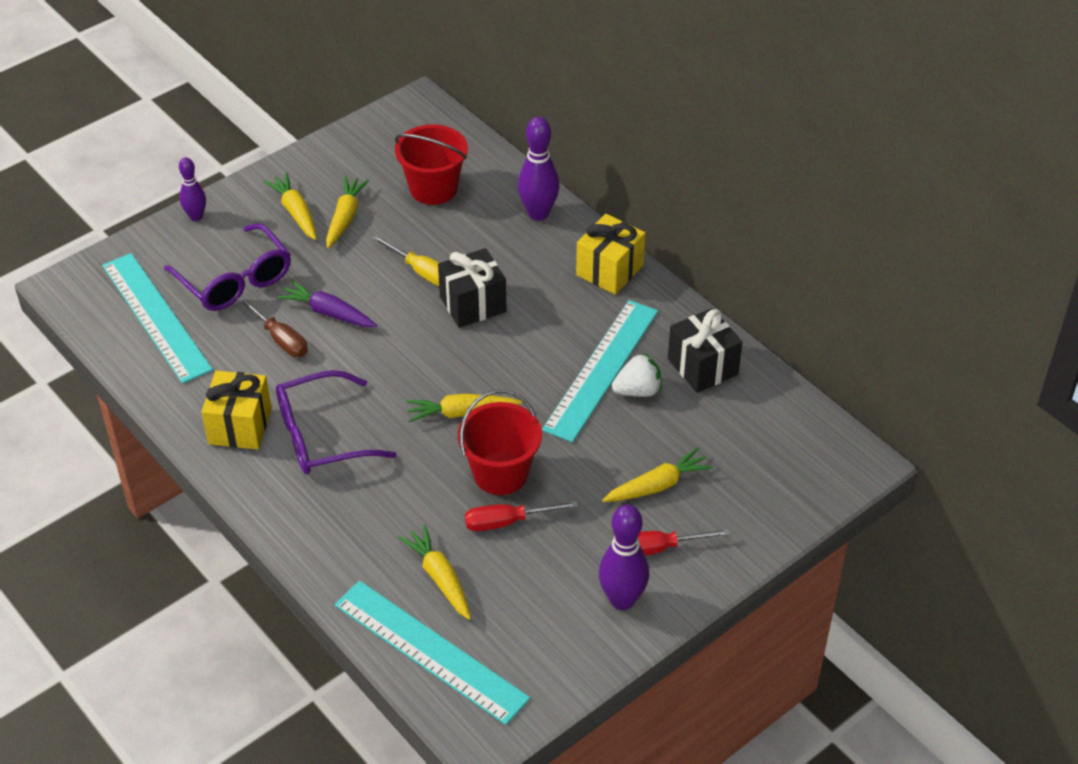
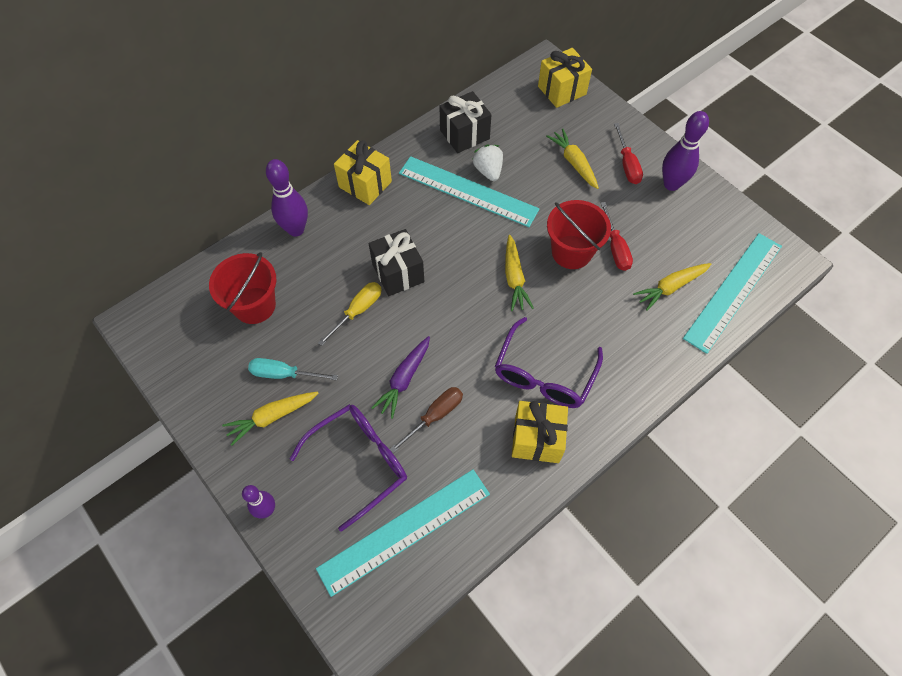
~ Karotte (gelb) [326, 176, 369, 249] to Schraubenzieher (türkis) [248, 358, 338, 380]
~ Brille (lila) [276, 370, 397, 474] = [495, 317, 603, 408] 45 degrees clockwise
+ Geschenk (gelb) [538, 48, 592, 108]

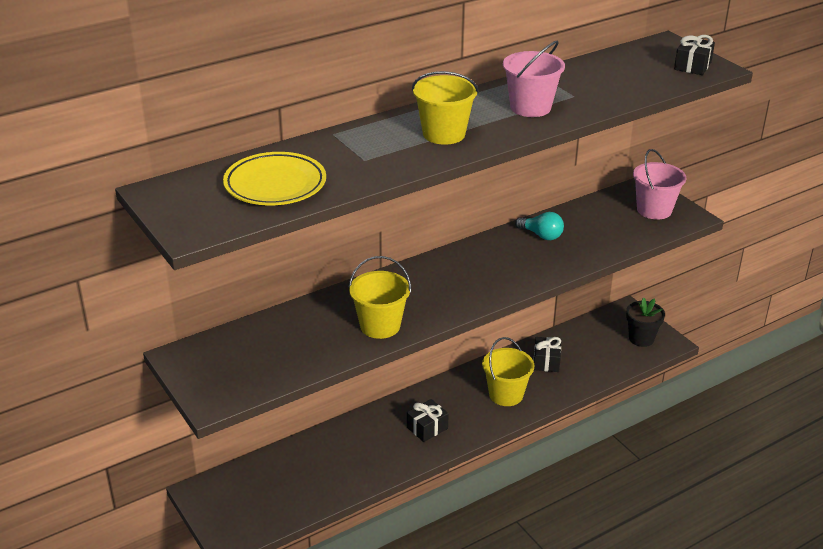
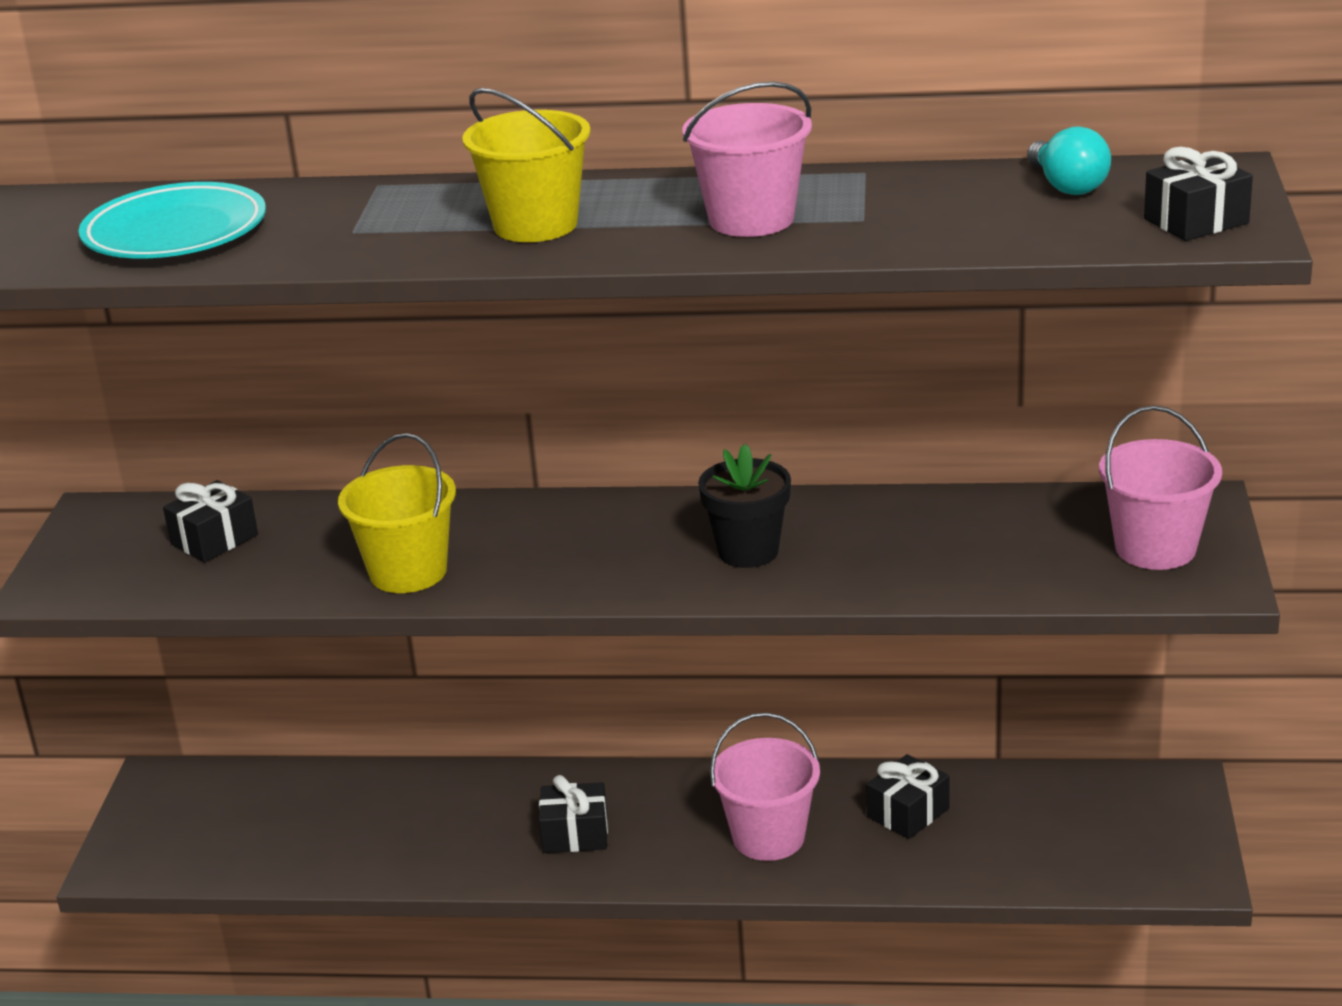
~ Teller (gelb) [223, 152, 326, 205] to Teller (türkis) [78, 182, 266, 258]
~ Glühbirne (türkis) [515, 212, 564, 240] to [1027, 126, 1111, 195]
~ Blumentopf (schwarz) [626, 297, 665, 347] to [698, 444, 791, 568]
~ Eimer (gelb) [482, 337, 534, 406] to Eimer (rosa) [710, 713, 820, 861]
+ Geschenk (schwarz) [163, 480, 258, 563]

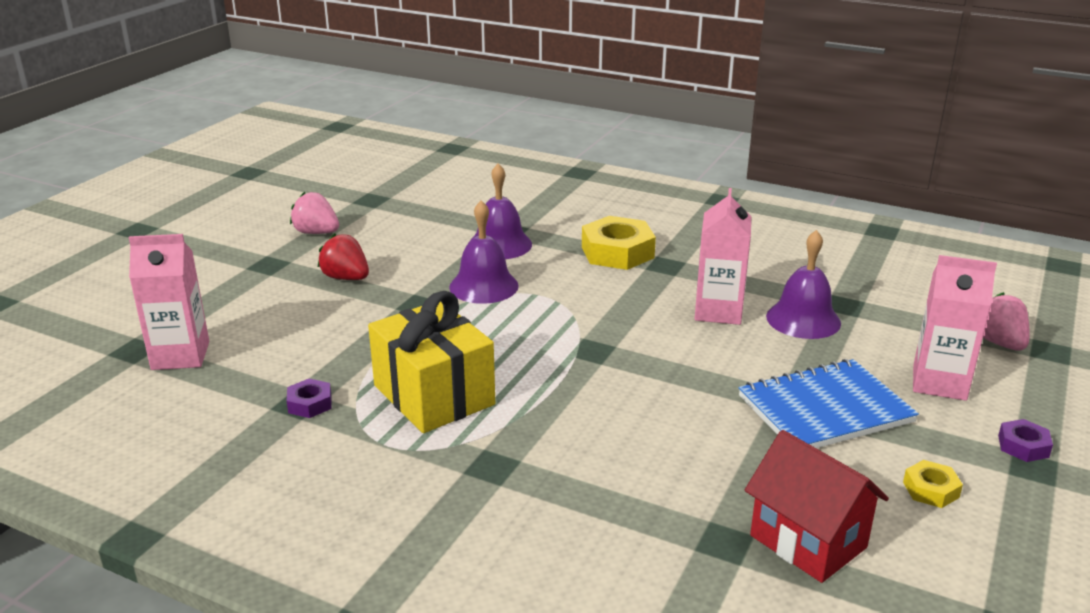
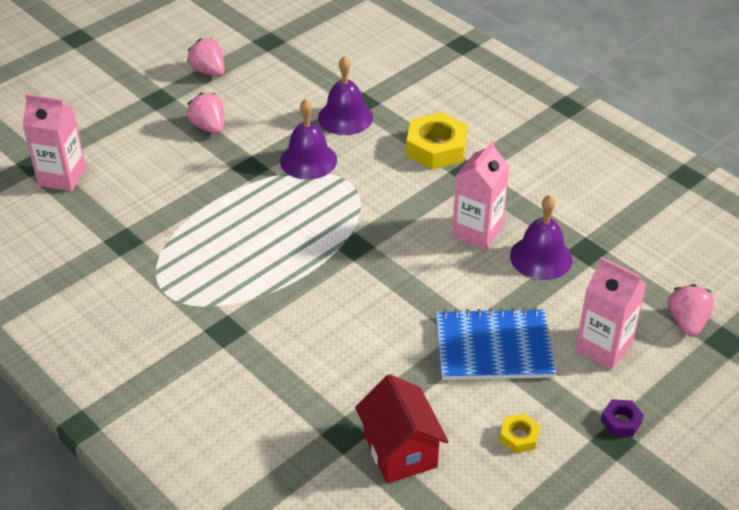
~ Erdbeere (rot) [317, 234, 369, 280] to Erdbeere (rosa) [187, 92, 224, 134]
- Geschenk (gelb) [368, 291, 495, 433]
- Sechskantmutter (lila) [287, 378, 332, 418]

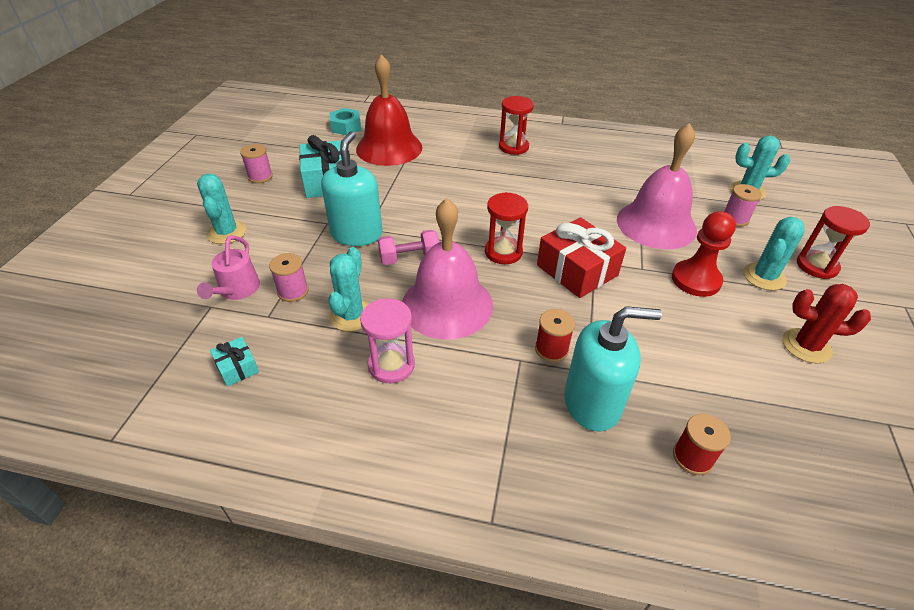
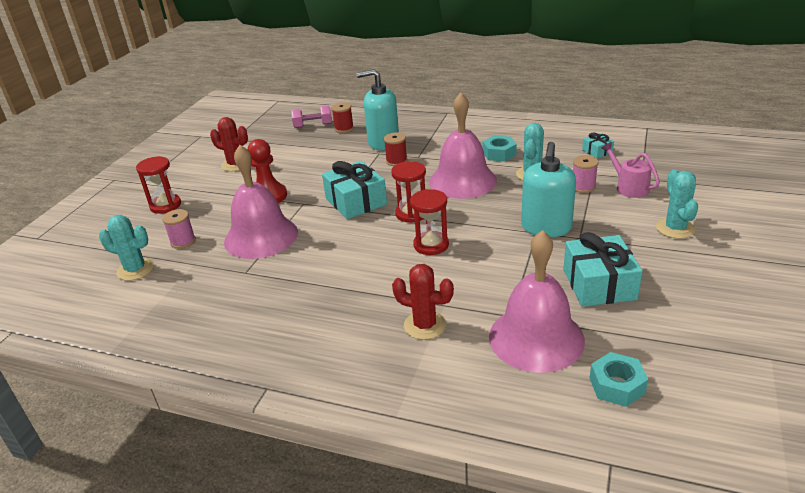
~ Glocke (rot) [356, 54, 422, 166] to Glocke (rosa) [489, 230, 585, 373]
~ Sanduhr (rot) [499, 96, 534, 155] to [410, 189, 449, 255]
- Garnrolle (rosa) [240, 144, 273, 183]
~ Geschenk (rot) [537, 217, 626, 298] to Geschenk (türkis) [322, 161, 387, 219]
- Kaktus (türkis) [743, 217, 805, 291]
~ Hantel (rosa) [378, 230, 439, 265] to [291, 106, 332, 128]
~ Gießkanne (rosa) [197, 235, 260, 300] = [601, 142, 660, 198] 45 degrees counterclockwise
~ Sanduhr (rosa) [360, 298, 415, 383] to Sechskantmutter (türkis) [483, 136, 517, 162]
+ Kaktus (rot) [392, 264, 454, 340]

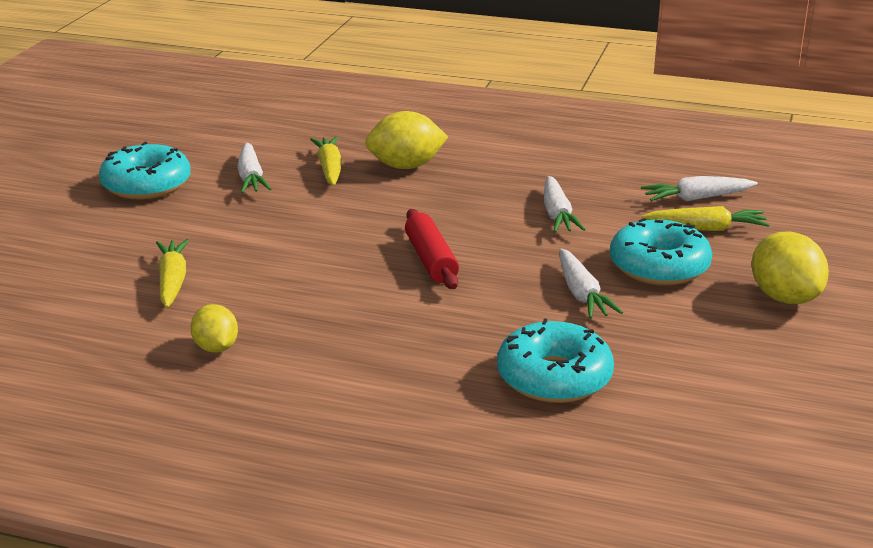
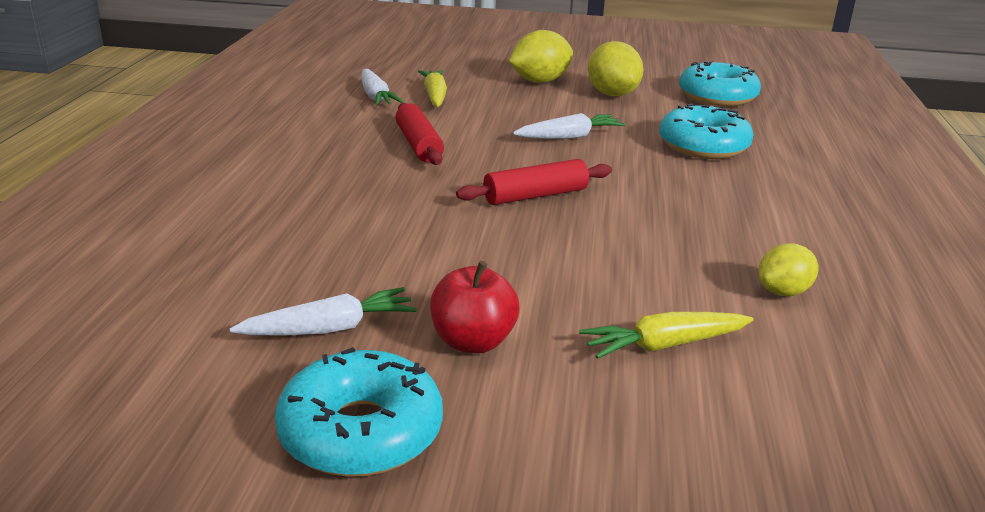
~ Zitrone (gelb) [365, 111, 448, 169] to [588, 41, 643, 96]
- Karotte (gelb) [310, 136, 342, 186]
~ Karotte (weiß) [544, 176, 586, 232] to Nudelholz (rot) [396, 103, 444, 165]
~ Donut (türkis) [610, 218, 712, 285] to [679, 60, 761, 106]
+ Apfel (rot) [430, 261, 520, 353]

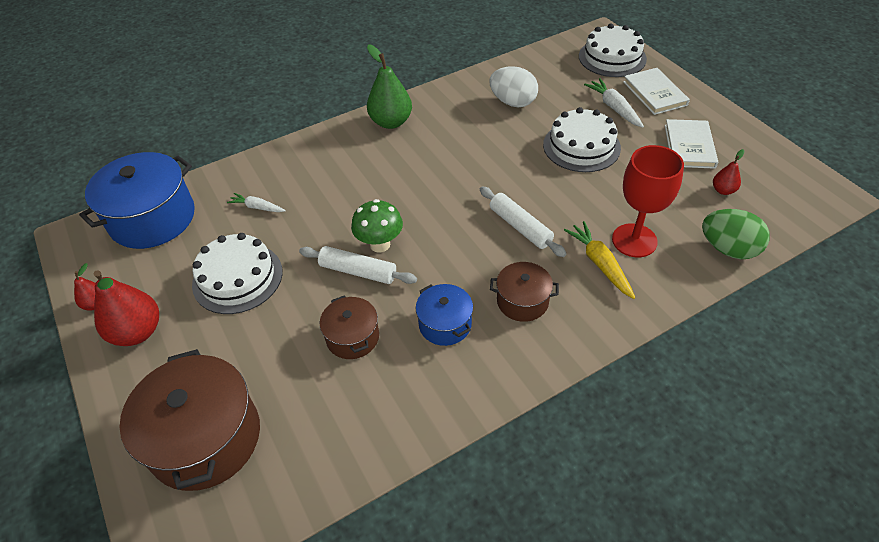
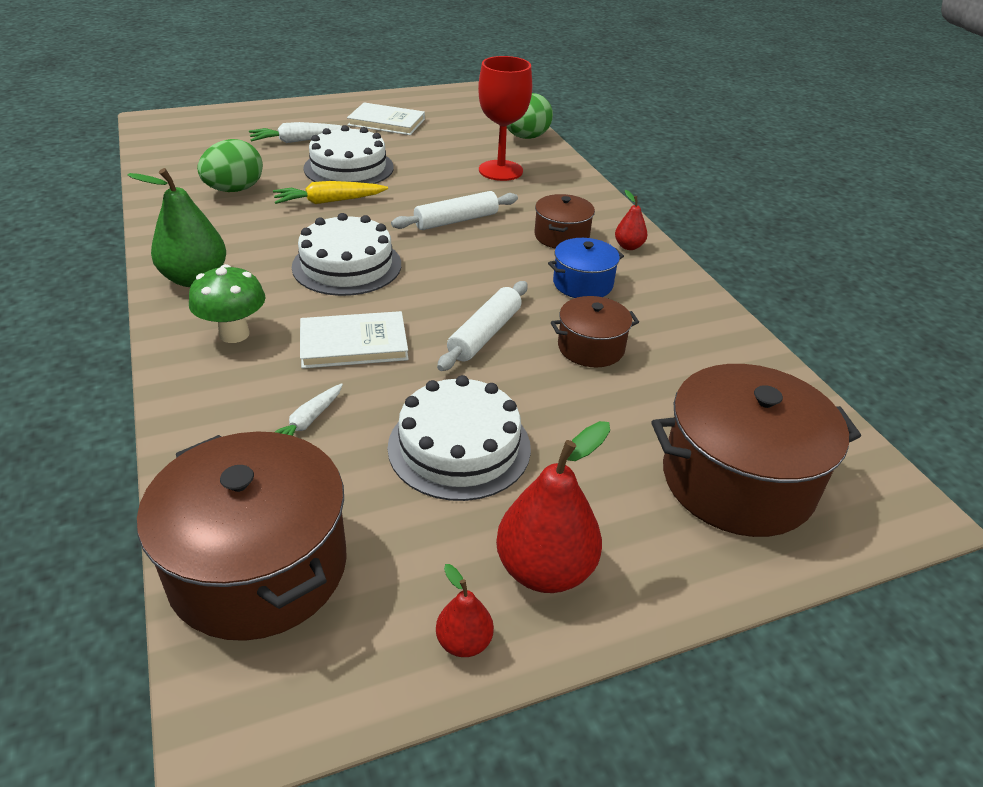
~ Kuchen (weiß) [579, 24, 647, 77] to [292, 213, 401, 296]
~ Ei (weiß) [489, 66, 538, 107] to Ei (grün) [197, 139, 263, 192]
~ Buch (weiß) [623, 68, 690, 115] to [300, 311, 409, 369]
~ Birne (rot) [713, 149, 744, 195] to [615, 190, 647, 250]
~ Kochtopf (blau) [79, 152, 195, 249] to Kochtopf (braun) [137, 432, 347, 641]
~ Pilz (grün) [351, 199, 403, 253] to [189, 264, 265, 343]
~ Karotte (gelb) [564, 221, 635, 299] to [273, 181, 388, 204]

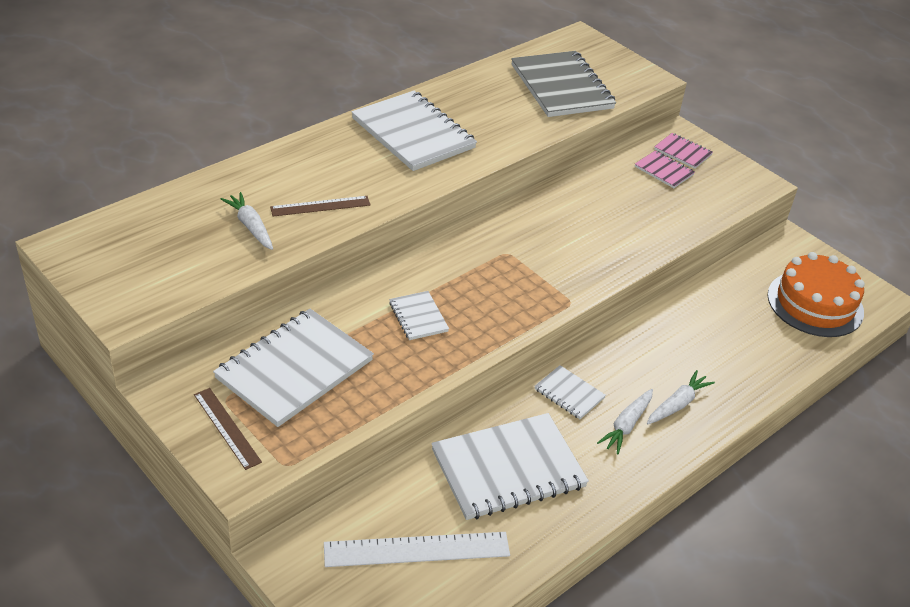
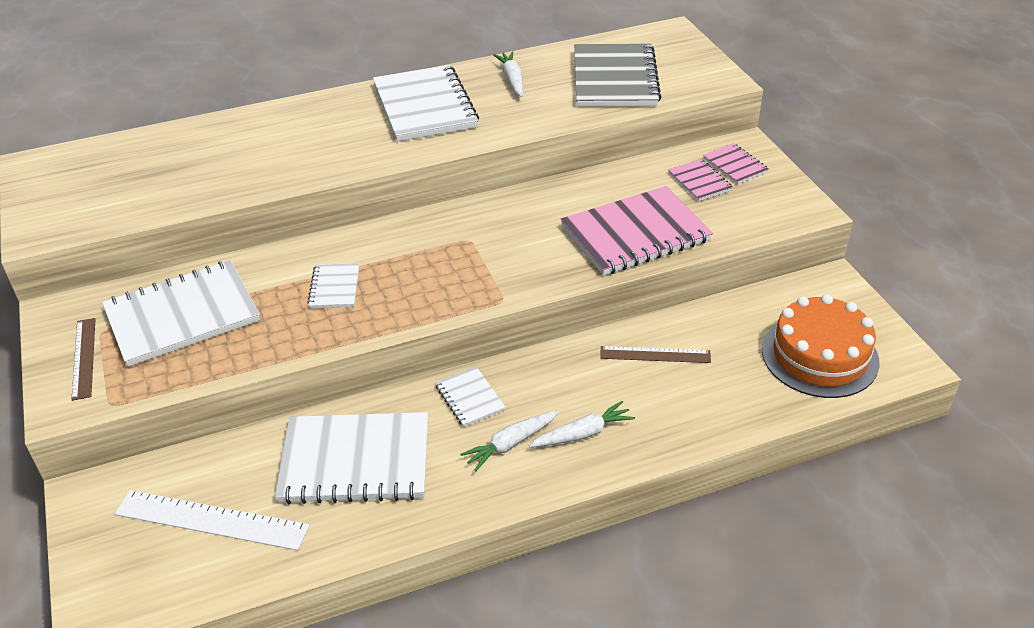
~ Karotte (weiß) [221, 192, 273, 250] to [493, 52, 523, 97]
~ Lineal (braun) [270, 196, 371, 216] to [600, 346, 711, 363]
+ Notizbuch (rosa) [561, 186, 713, 275]

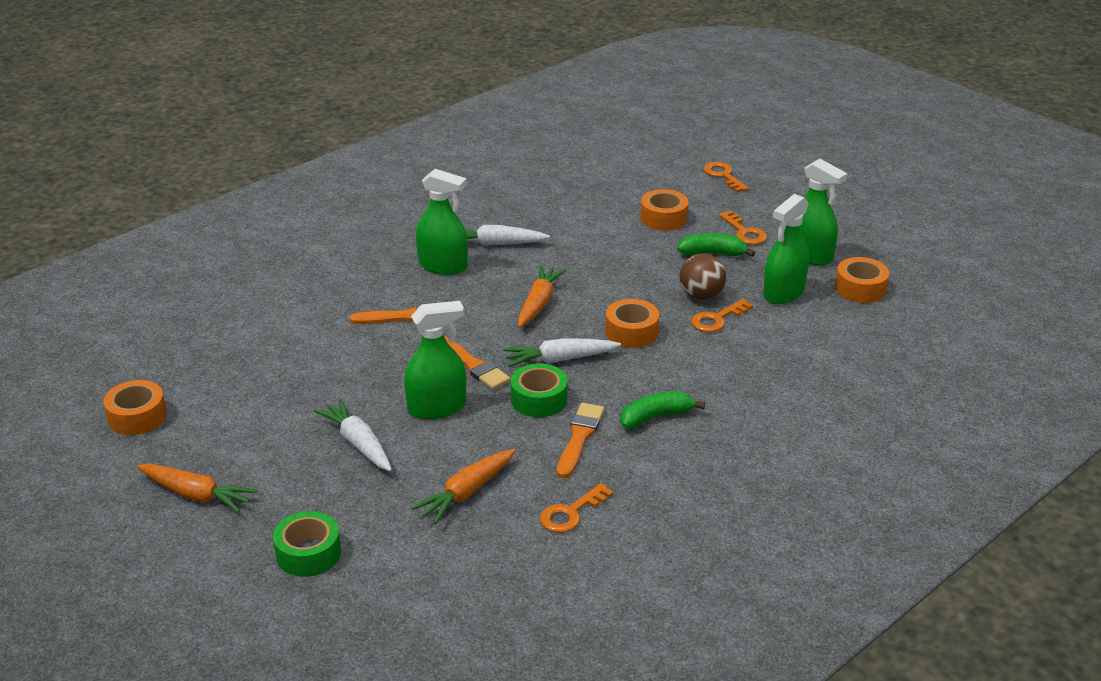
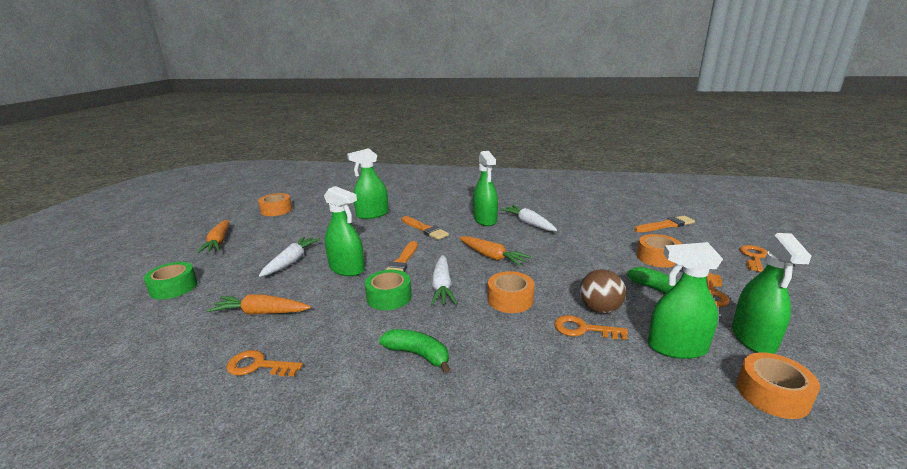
~ Karotte (orange) [518, 265, 566, 328] = [459, 236, 532, 266] 60 degrees clockwise
~ Karotte (weiß) [503, 338, 621, 367] = [431, 255, 457, 305] 135 degrees counterclockwise
~ Pinsel (orange) [557, 403, 605, 478] to [635, 216, 695, 232]
+ Sprühflasche (grün) [347, 148, 388, 219]

